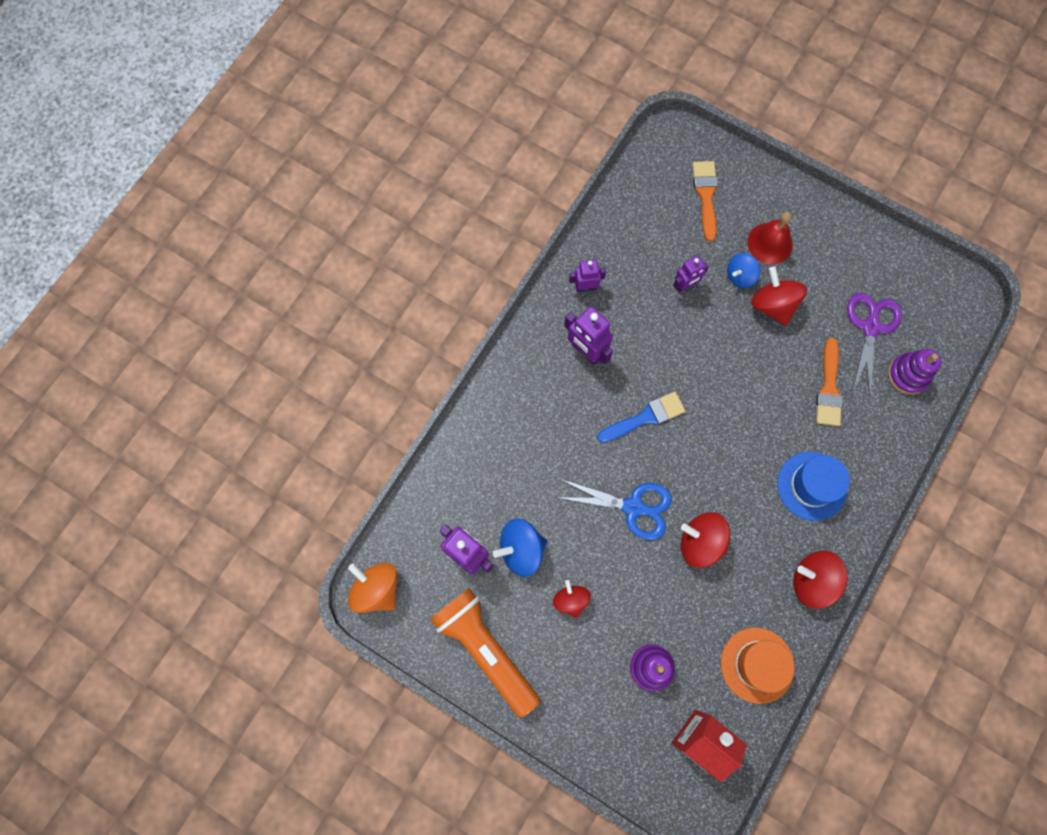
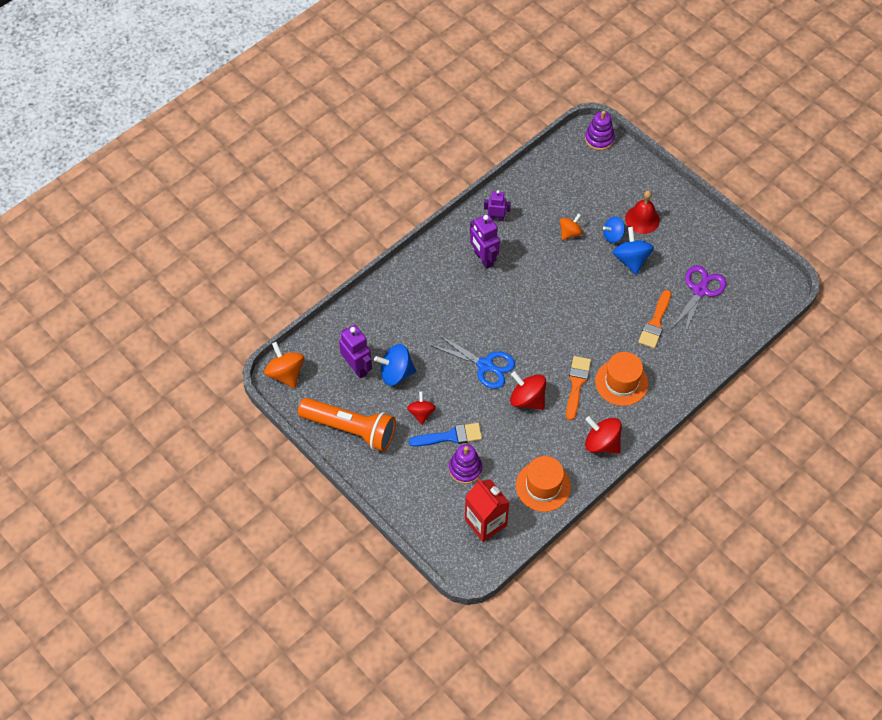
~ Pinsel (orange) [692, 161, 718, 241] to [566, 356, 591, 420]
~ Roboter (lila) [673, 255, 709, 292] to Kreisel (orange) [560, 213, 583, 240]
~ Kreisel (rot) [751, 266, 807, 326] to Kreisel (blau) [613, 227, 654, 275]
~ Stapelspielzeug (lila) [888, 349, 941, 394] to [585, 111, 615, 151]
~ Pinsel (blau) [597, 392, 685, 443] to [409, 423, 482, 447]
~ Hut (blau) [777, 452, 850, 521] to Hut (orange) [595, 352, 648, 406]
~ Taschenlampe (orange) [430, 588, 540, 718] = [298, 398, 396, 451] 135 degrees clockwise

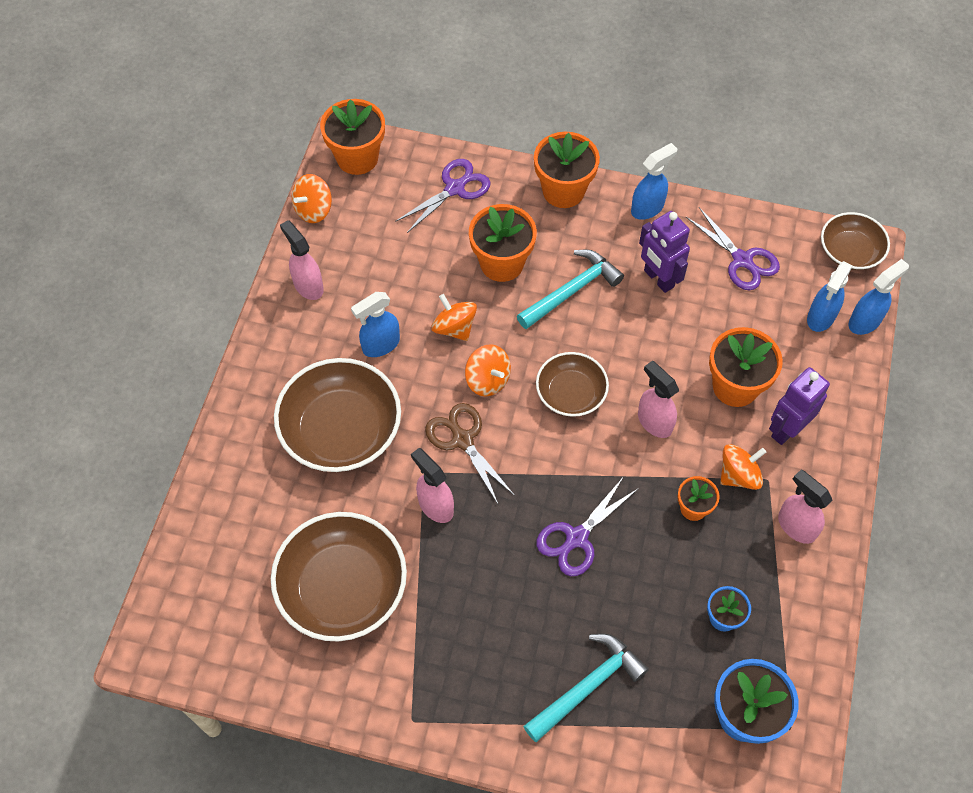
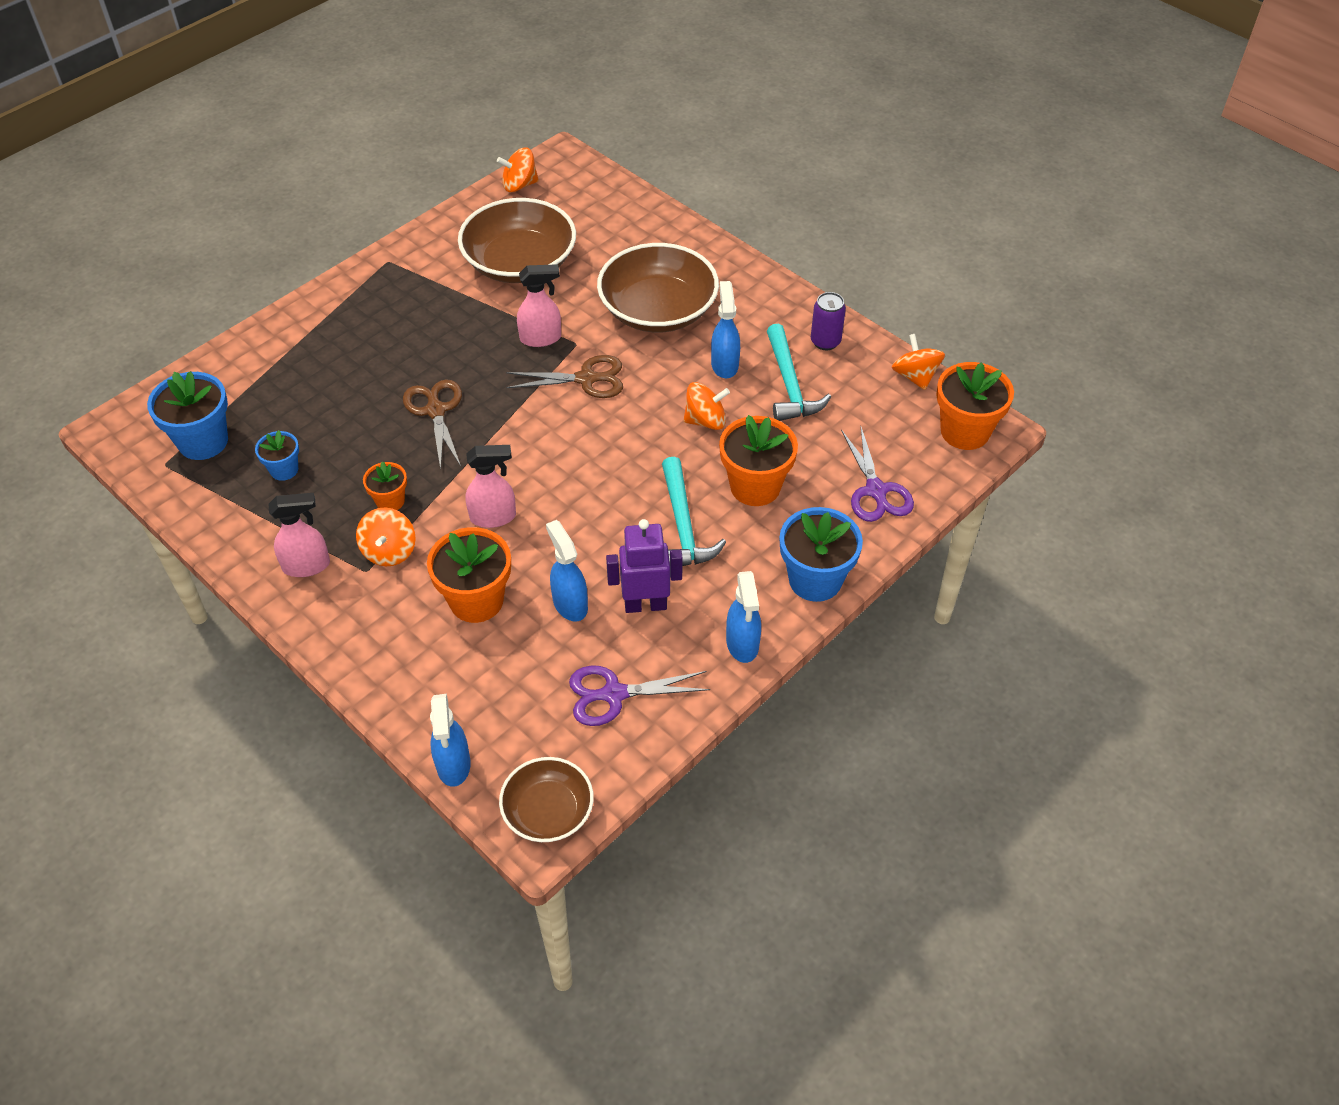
~ Blumentopf (orange) [534, 132, 600, 208] to Blumentopf (blau) [780, 507, 863, 602]
~ Sprühflasche (rosa) [280, 220, 324, 300] to Dose (lila) [811, 292, 846, 350]
~ Sprühflasche (blau) [807, 261, 853, 332] to [546, 520, 588, 621]
~ Kreisel (orange) [465, 344, 511, 396] to [497, 147, 539, 192]
- Schüssel (braun) [536, 352, 609, 417]
- Roboter (lila) [769, 367, 830, 445]
~ Schere (lila) [536, 476, 639, 576] to Schere (braun) [403, 380, 462, 470]
~ Hammer (türkis) [523, 633, 649, 742] to [767, 324, 831, 421]

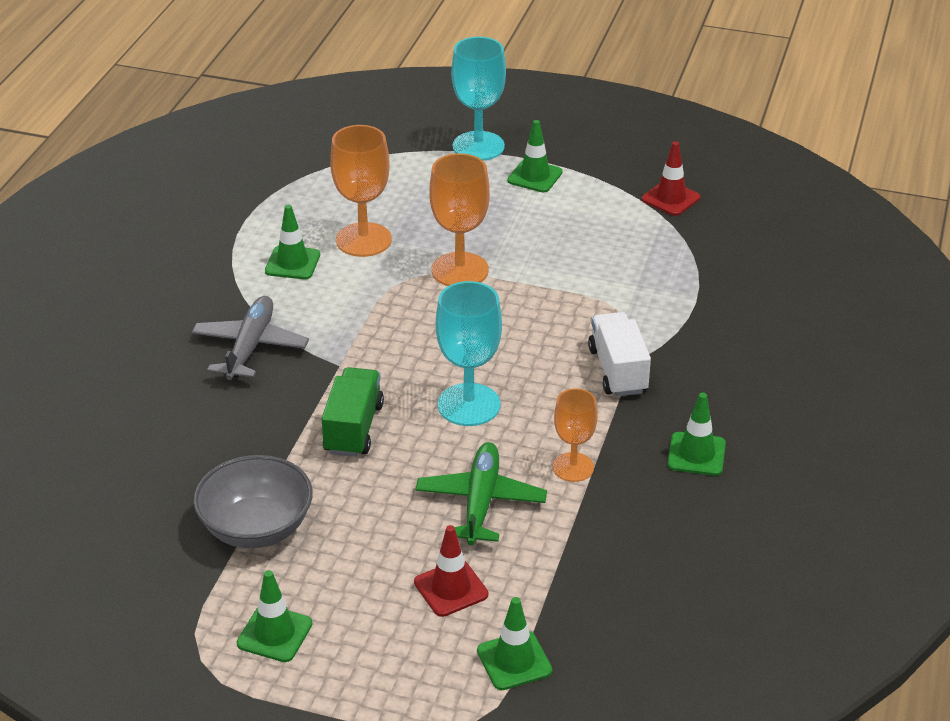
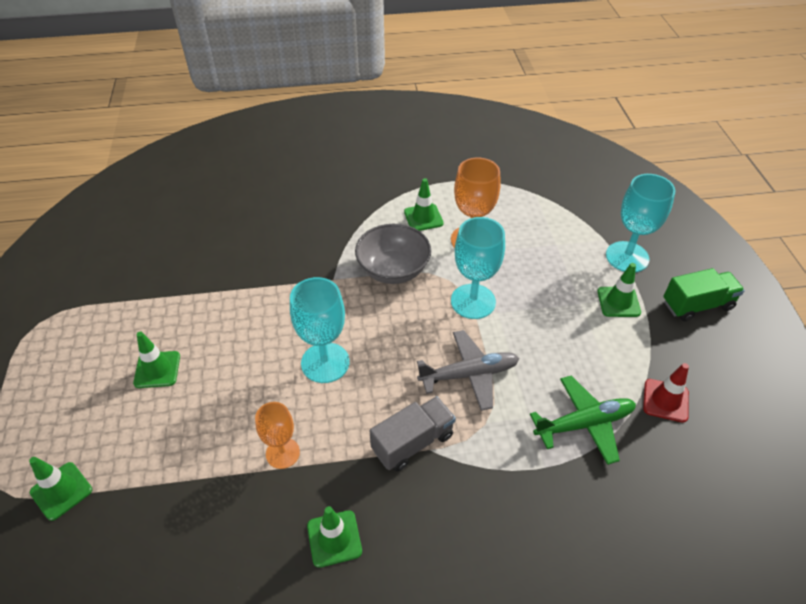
~ Kelch (orange) [429, 153, 490, 286] to Kelch (türkis) [451, 217, 505, 319]
~ Flugzeug (grau) [191, 296, 309, 380] to [417, 330, 519, 411]
~ Lastwagen (weiß) [588, 312, 651, 397] to Lastwagen (grau) [370, 396, 456, 472]
~ Lastwagen (grün) [321, 367, 384, 457] to [663, 268, 745, 321]
~ Flugzeug (grün) [415, 442, 547, 545] to [530, 376, 636, 465]
~ Schüssel (grau) [193, 455, 313, 548] to [355, 224, 431, 284]
- Leitkegel (rot) [414, 525, 488, 617]
~ Leitkegel (grün) [237, 570, 312, 662] to [133, 332, 180, 388]

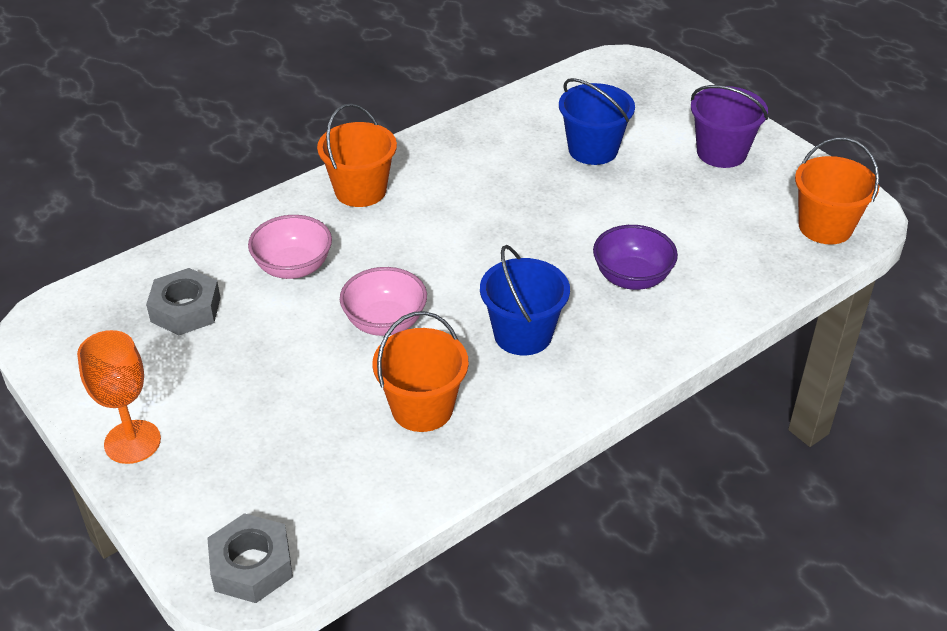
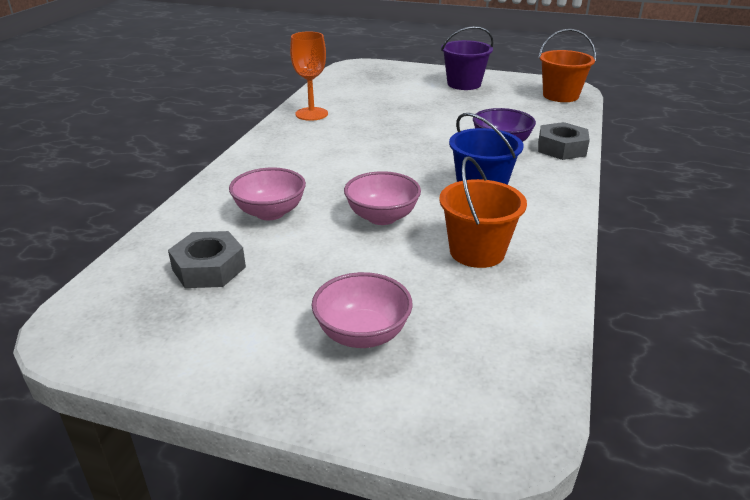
- Eimer (blau) [559, 78, 635, 165]
- Eimer (orange) [317, 103, 397, 207]
~ Kelch (orange) [77, 330, 161, 464] to [290, 32, 328, 121]
~ Sechskantmutter (grau) [207, 513, 293, 603] to [538, 122, 590, 160]
+ Schüssel (rosa) [312, 272, 413, 348]

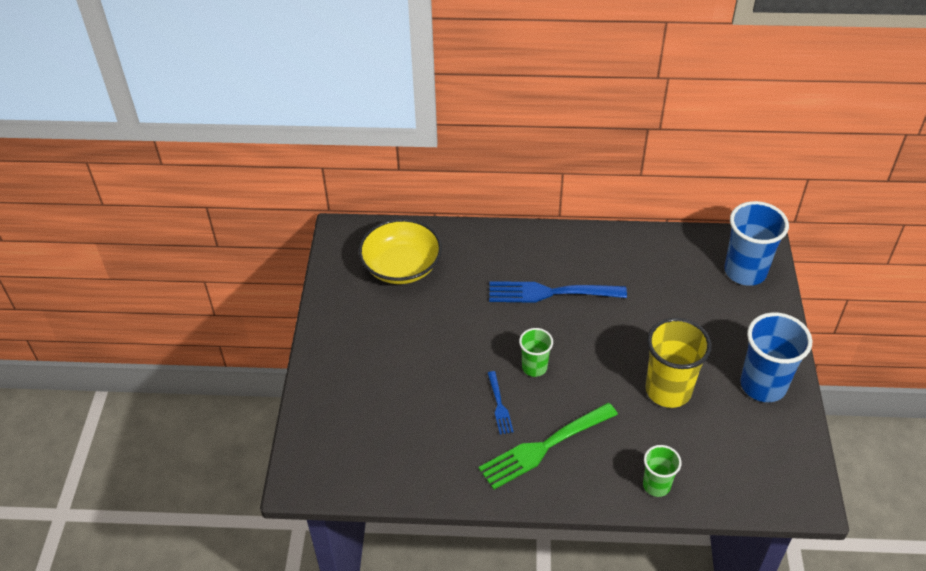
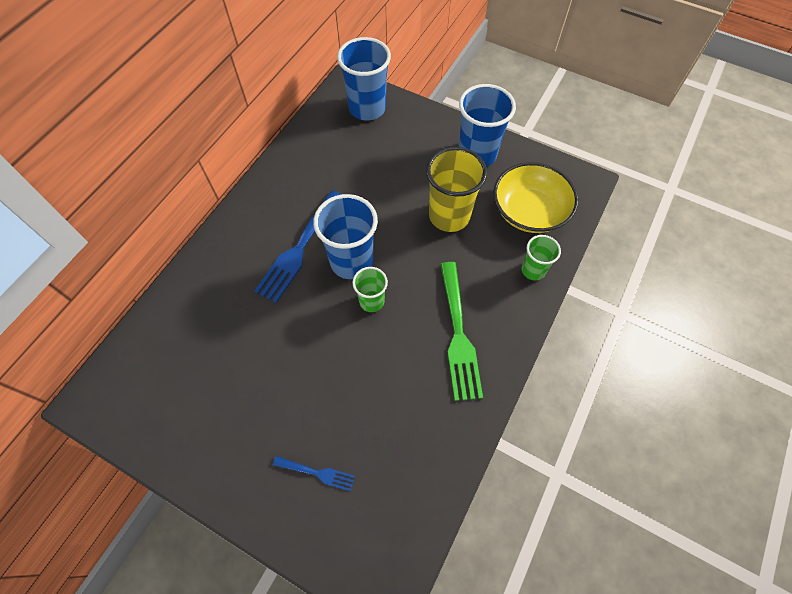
~ Schüssel (gelb) [359, 219, 442, 284] to [493, 162, 578, 233]
~ Gabel (blau) [488, 371, 514, 435] to [273, 456, 355, 491]
+ Becher (blau) [313, 194, 378, 279]

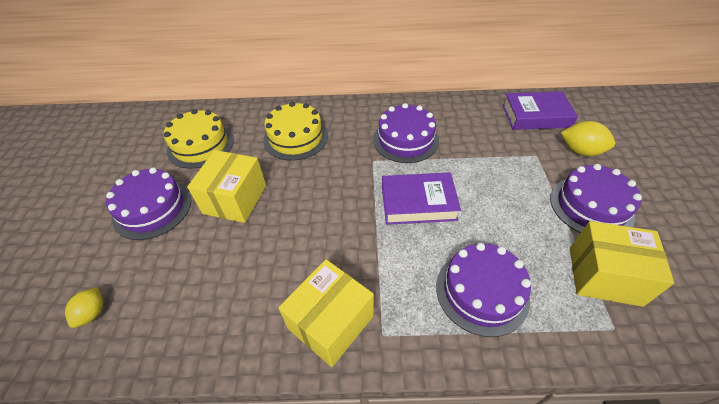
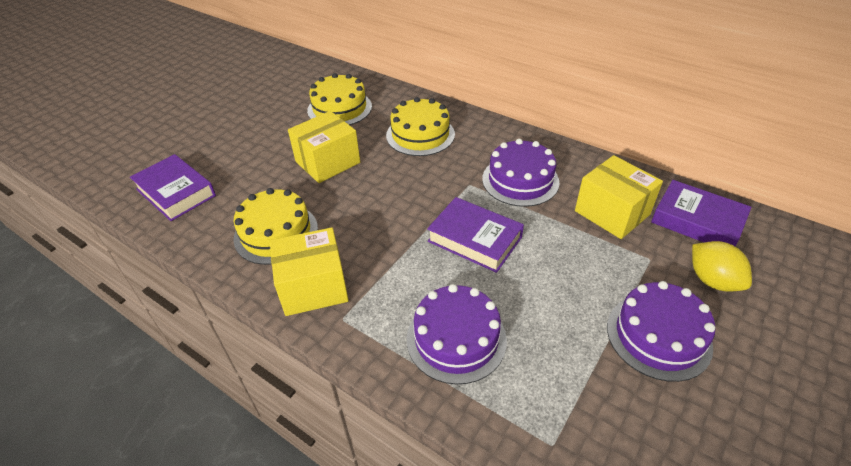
- Kuchen (lila) [106, 167, 191, 240]
~ Schachtel (gelb) [570, 221, 674, 307] to [575, 155, 663, 239]
~ Zitrone (gelb) [65, 287, 103, 328] to Buch (lila) [130, 154, 216, 221]
+ Kuchen (gelb) [233, 188, 318, 265]

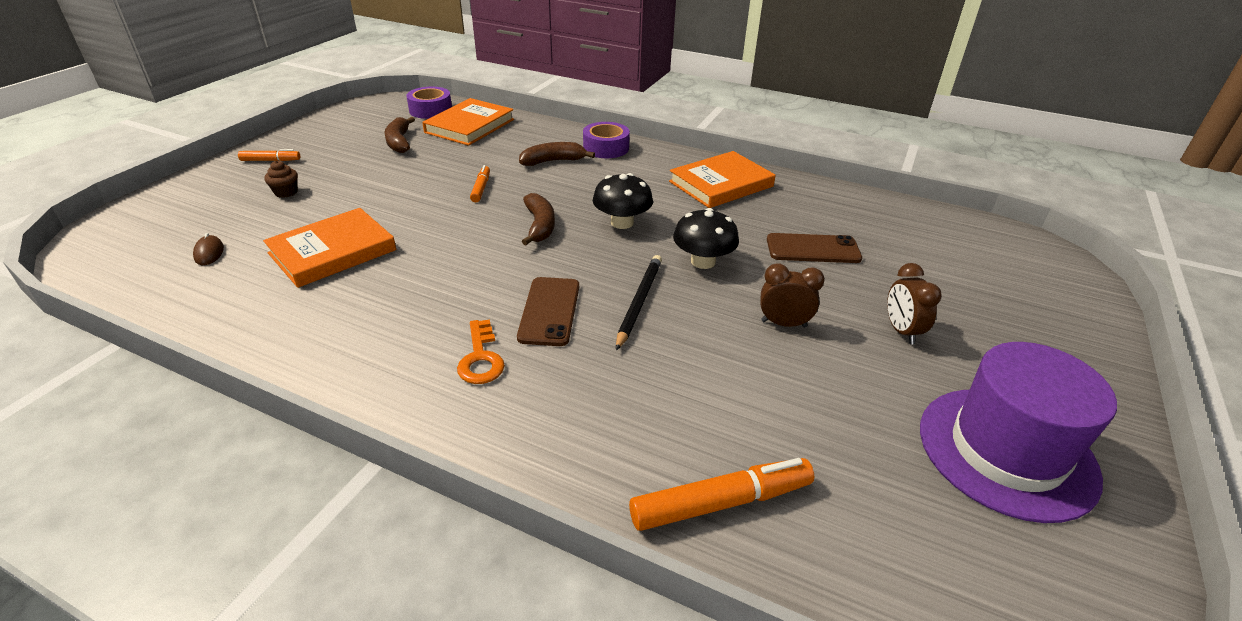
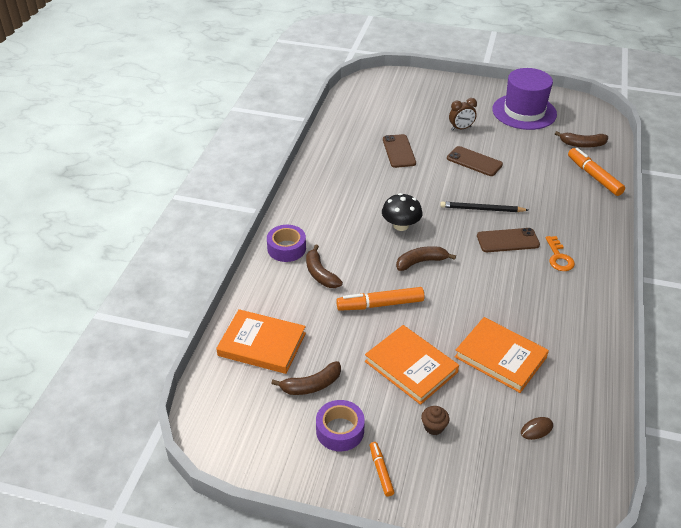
~ Klebeband (lila) [406, 87, 452, 119] to [316, 400, 365, 451]
~ Buch (orange) [669, 151, 776, 208] to [365, 325, 459, 405]
~ Filzstift (orange) [470, 165, 490, 202] = [336, 287, 425, 311] x1.78
- Pilz (schwarz) [673, 208, 739, 269]
~ Wecker (braun) [760, 263, 825, 328] to Handy (braun) [447, 146, 503, 176]
~ Schlüssel (orange) [457, 320, 505, 384] = [546, 236, 575, 271] 105 degrees clockwise
+ Banane (braun) [555, 131, 608, 148]

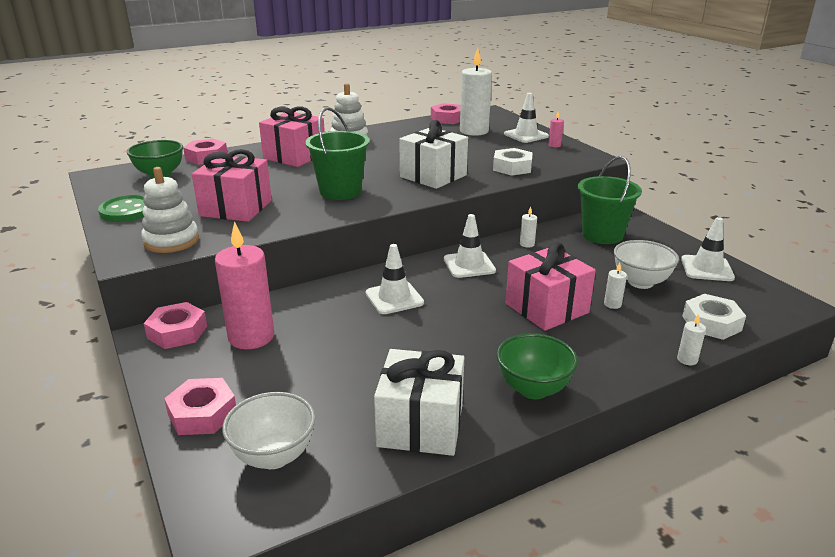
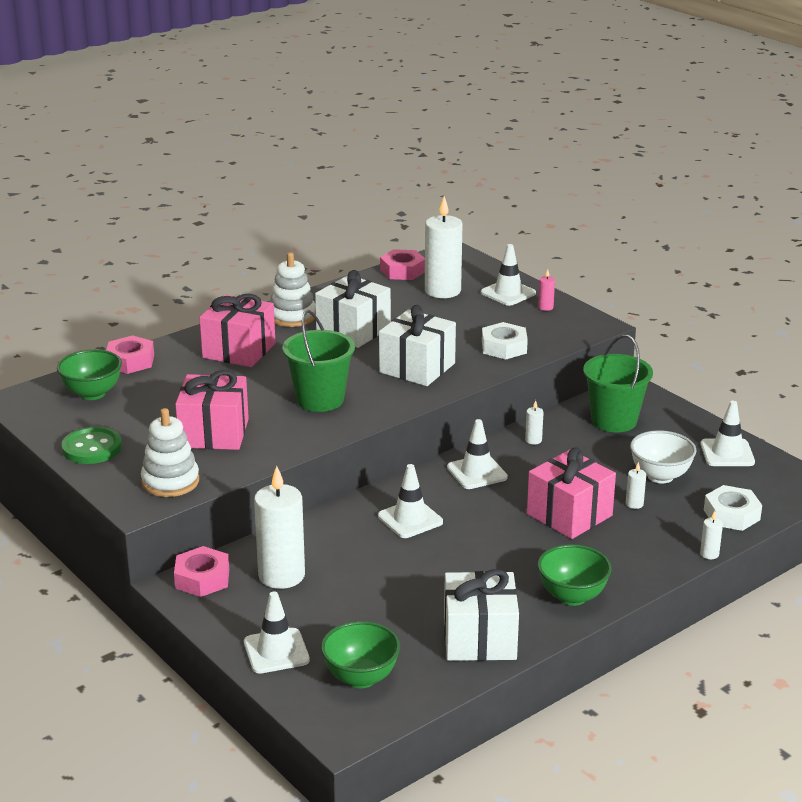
~ Kerze (rosa) [215, 221, 274, 349] to Kerze (weiß) [254, 466, 305, 589]
~ Sechskantmutter (rosa) [164, 378, 236, 435] to Leitkegel (weiß) [244, 592, 310, 674]
~ Schüssel (weiß) [222, 392, 315, 469] to Schüssel (grün) [321, 621, 400, 688]
+ Geschenk (weiß) [315, 270, 391, 348]

